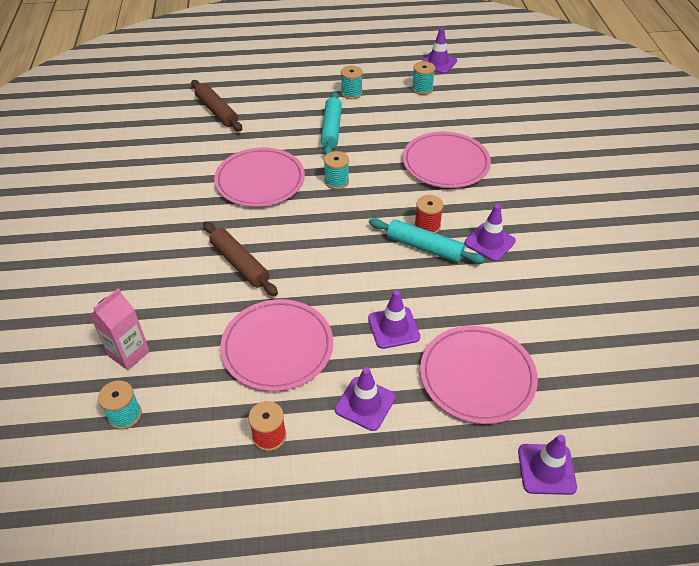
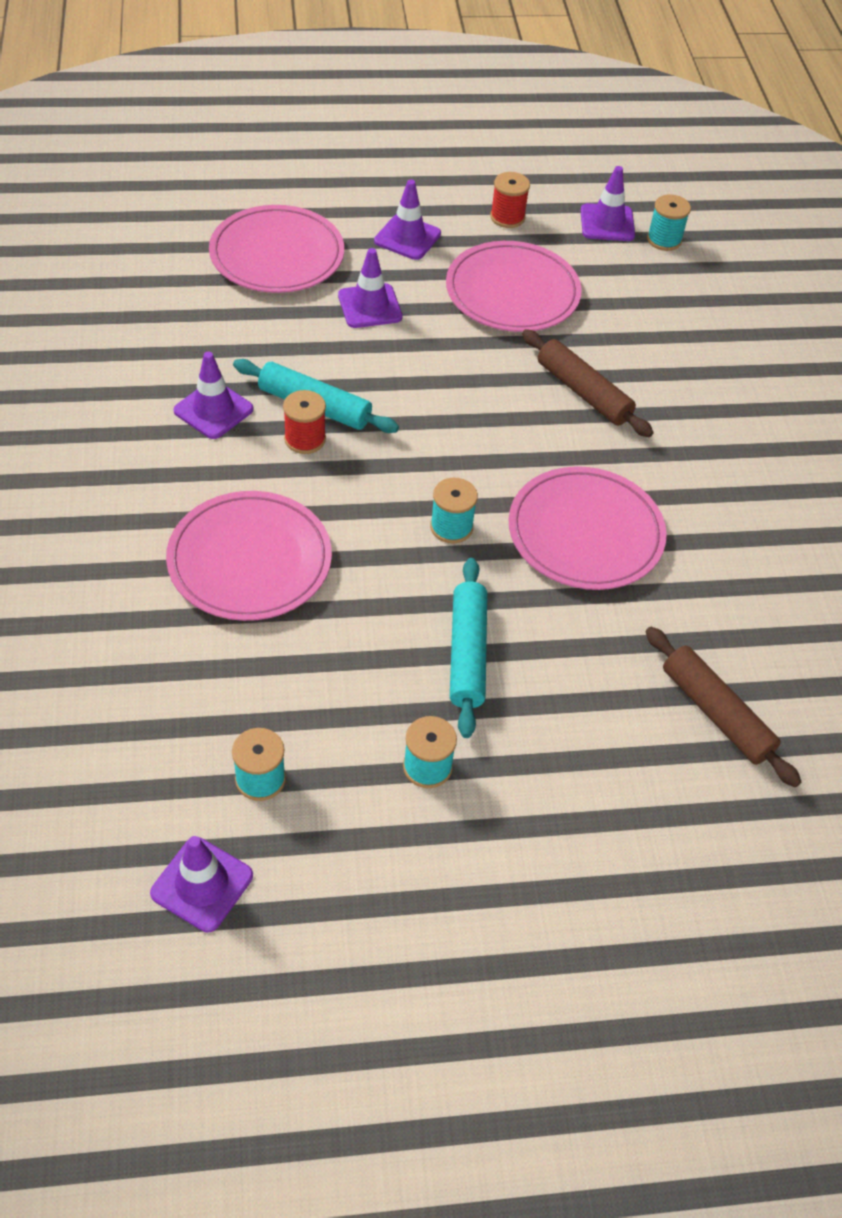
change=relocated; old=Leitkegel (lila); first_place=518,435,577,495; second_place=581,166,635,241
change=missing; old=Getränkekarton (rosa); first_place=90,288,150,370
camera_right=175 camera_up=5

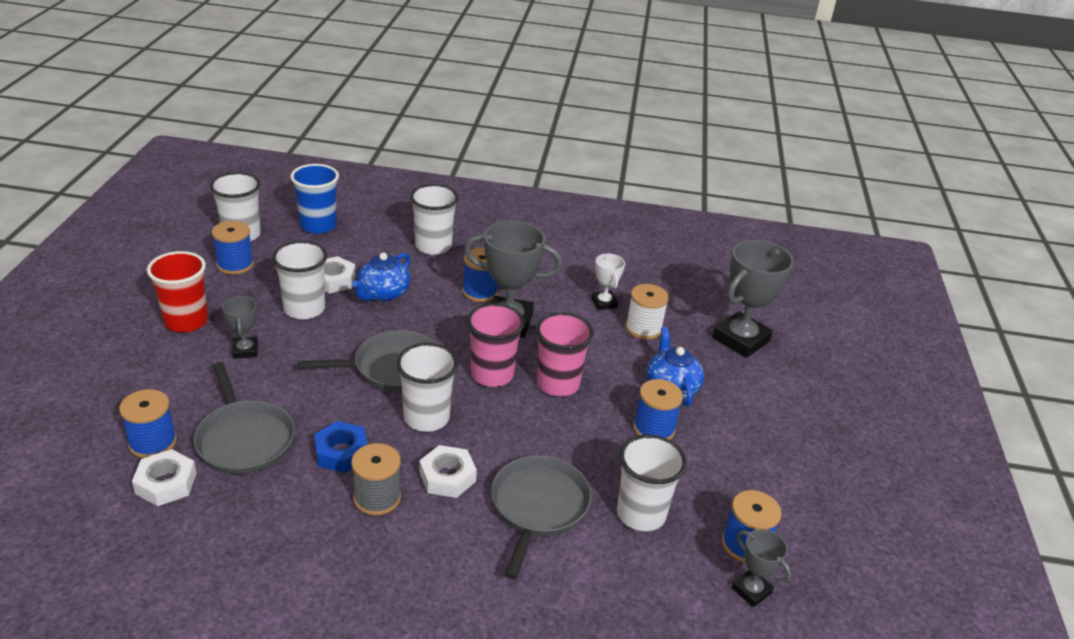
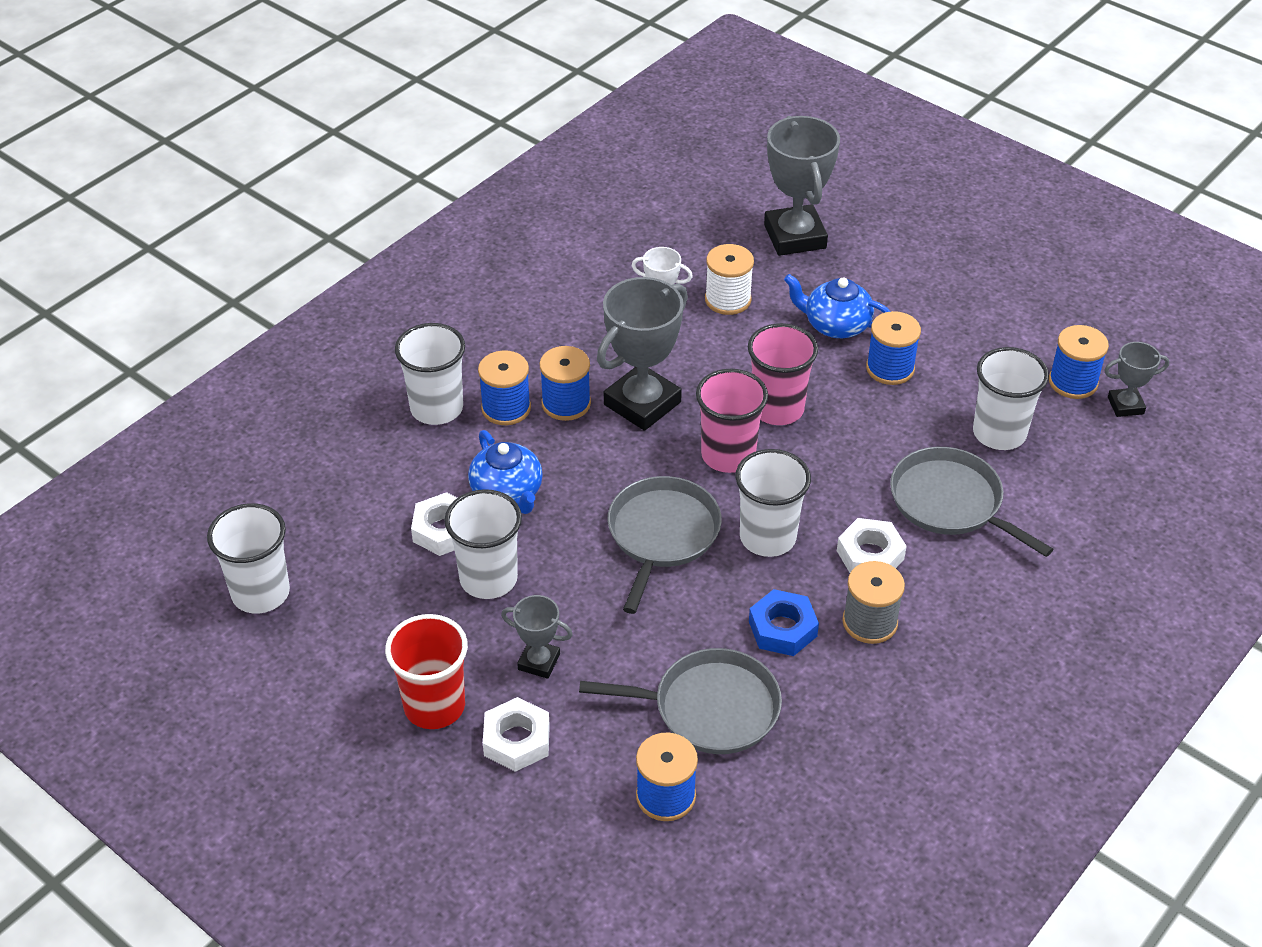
change=relocated; old=Garnrolle (blau); first_place=212,221,254,275; second_place=478,350,531,425
change=relocated; old=Sechskantmutter (weiß); first_place=132,449,197,506; second_place=483,697,550,772
change=missing; old=Becher (blau); first_place=291,164,339,234
camera_right=-55 camera_up=10

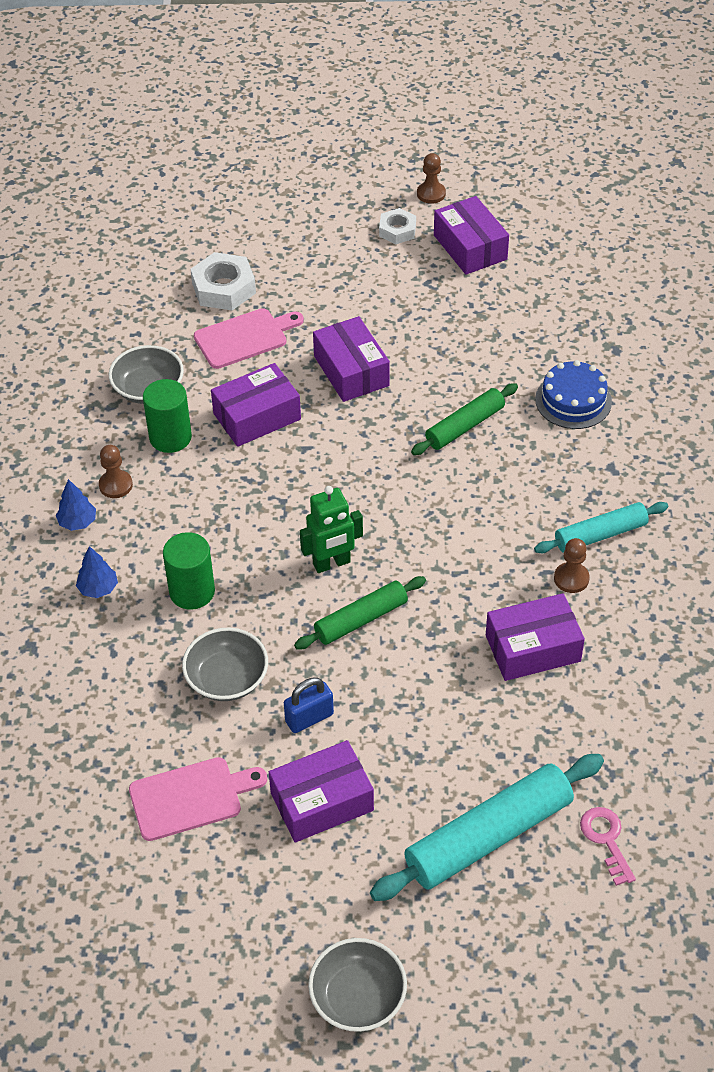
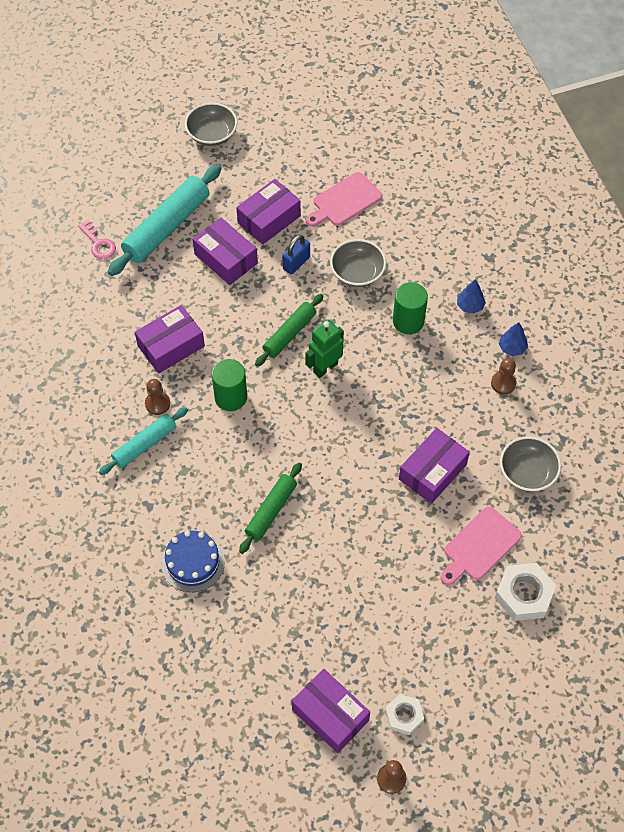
change=relocated; old=Schachtel (lila); first_place=313,316,390,402; second_place=193,218,258,285
change=relocated; old=Vollzylinder (grün); first_place=143,379,192,453; second_place=212,359,247,411
camera_right=160 camera_up=10

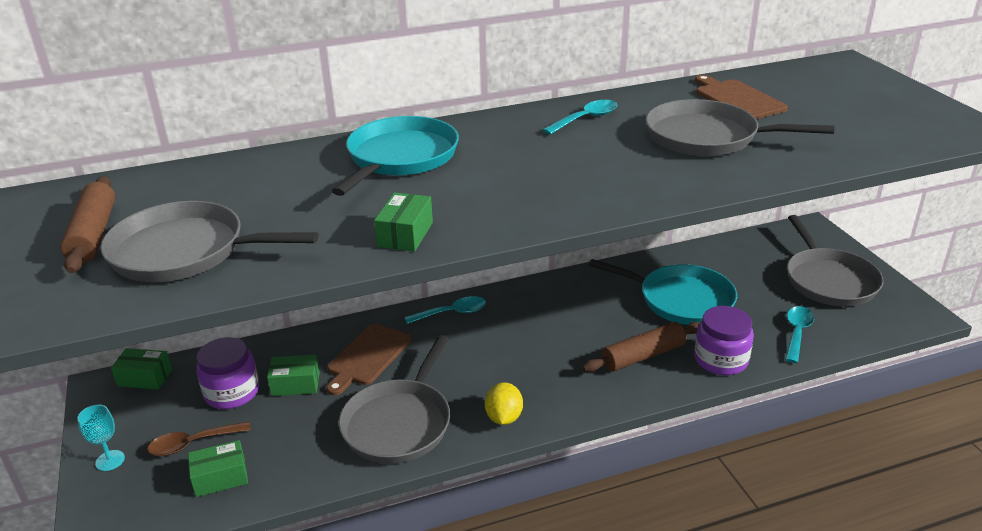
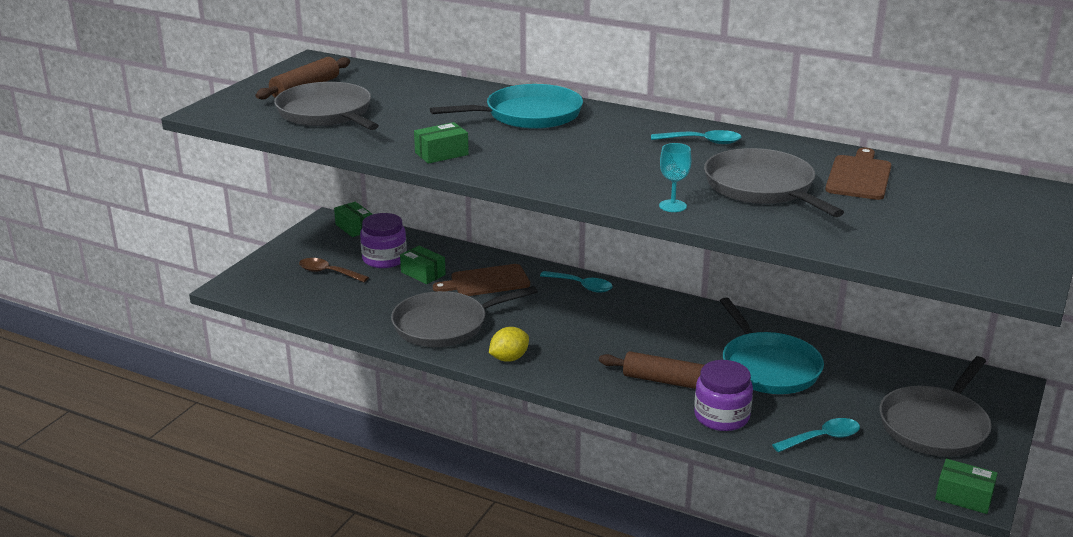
change=relocated; old=Kelch (türkis); first_place=77,405,125,471; second_place=659,143,691,212
change=relocated; old=Schachtel (grün); first_place=188,440,248,497; second_place=935,459,998,514
camera_right=45 camera_up=-5

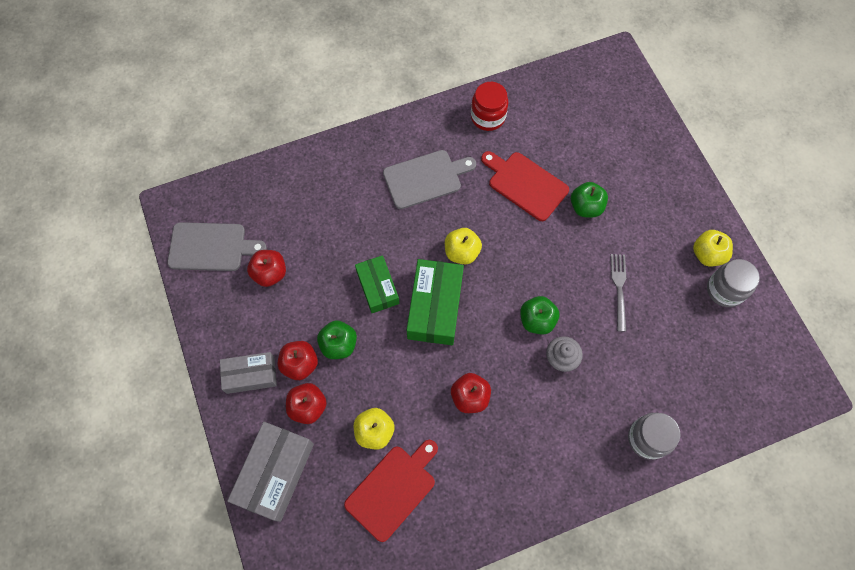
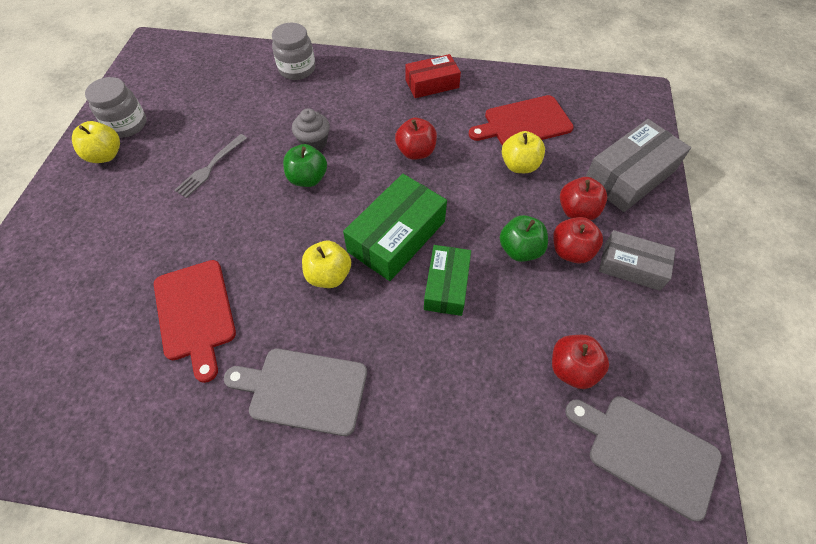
change=appeared; new=Schachtel (rot); second_place=405,54,461,98
change=missing; old=Einmachglas (rot); first_place=471,82,508,131
change=missing; old=Apfel (grün); first_place=571,182,608,218
camera_right=-150 camera_up=-10

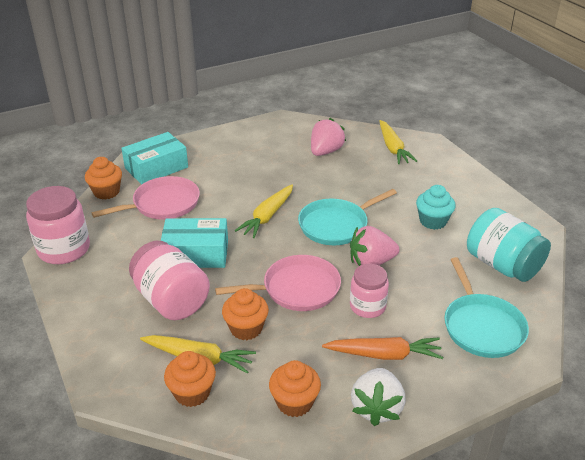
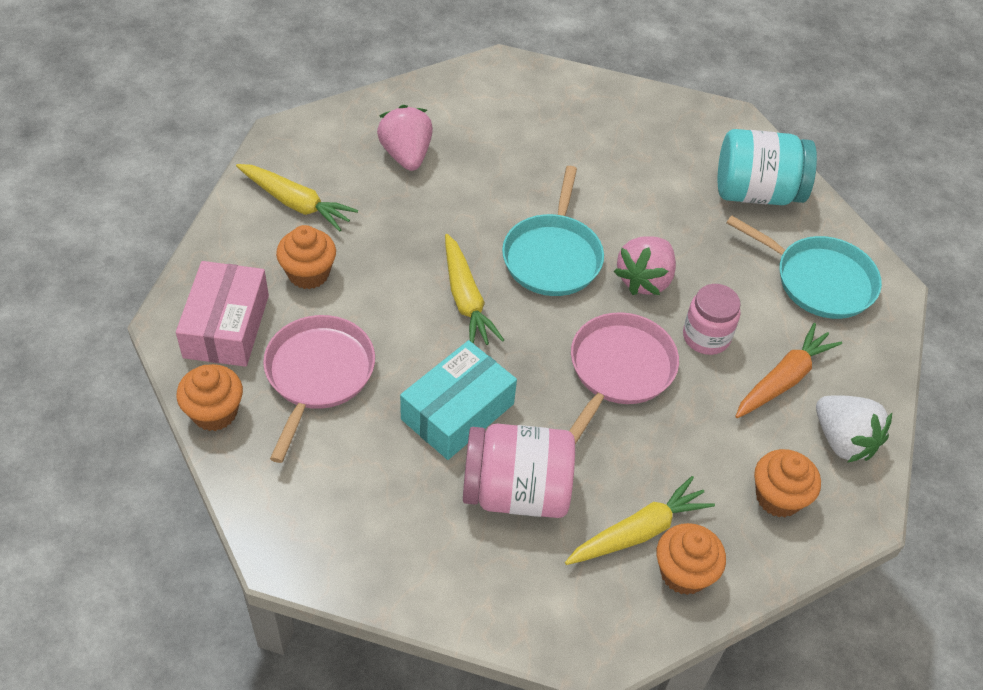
change=colour; old=Schachtel (türkis); new=Schachtel (rosa); first_place=121,132,188,185; second_place=176,261,269,367
change=relocated; old=Karotte (gelb); first_place=379,120,417,164; second_place=236,164,358,232
change=relocated; old=Muffin (orange); first_place=222,288,269,340; second_place=276,225,336,289
change=missing; old=Einmachglas (rosa); first_place=26,186,90,264
change=missing; old=Muffin (türkis); first_place=416,185,456,230
camera_right=-50 camera_up=15

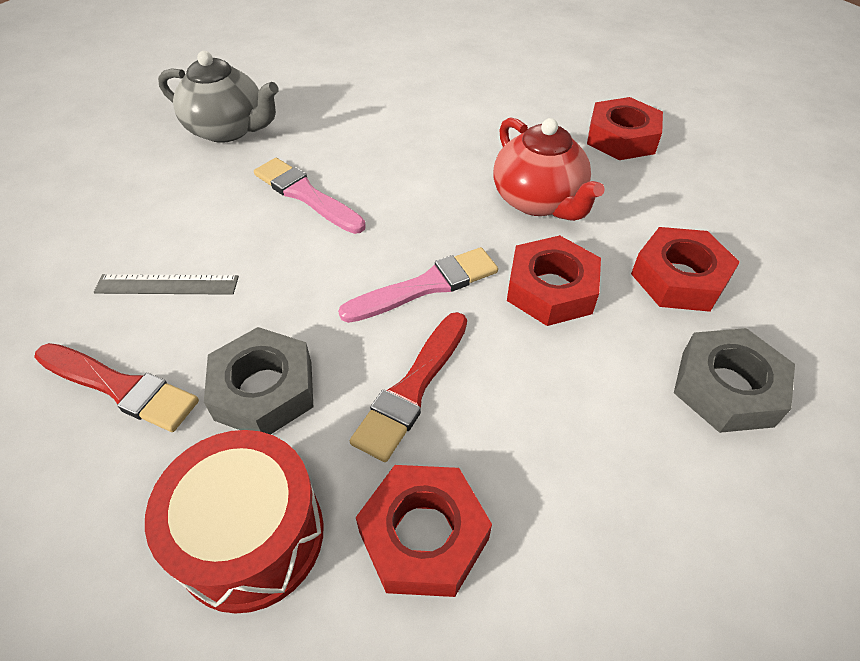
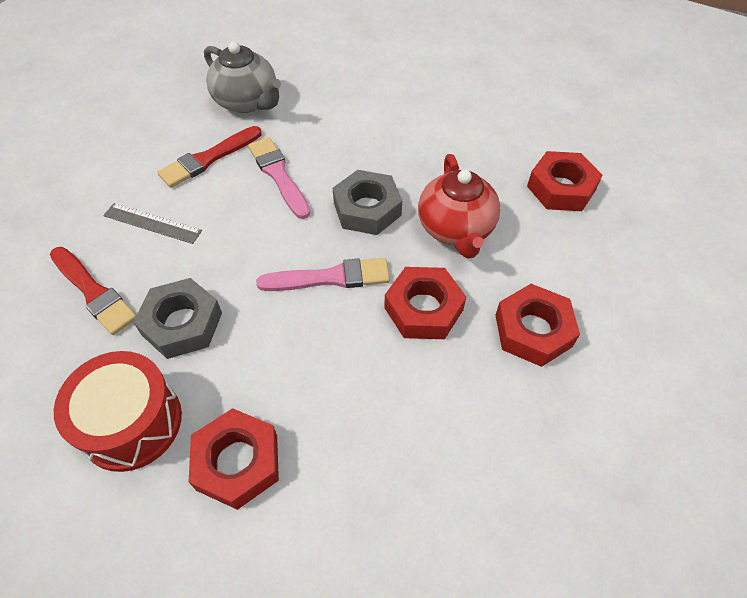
change=relocated; old=Pinsel (rot); first_place=350,312,467,462; second_place=157,126,262,188
change=relocated; old=Sechskantmutter (grau); first_place=674,328,795,433; second_place=333,170,402,235
camera_right=20 camera_up=5

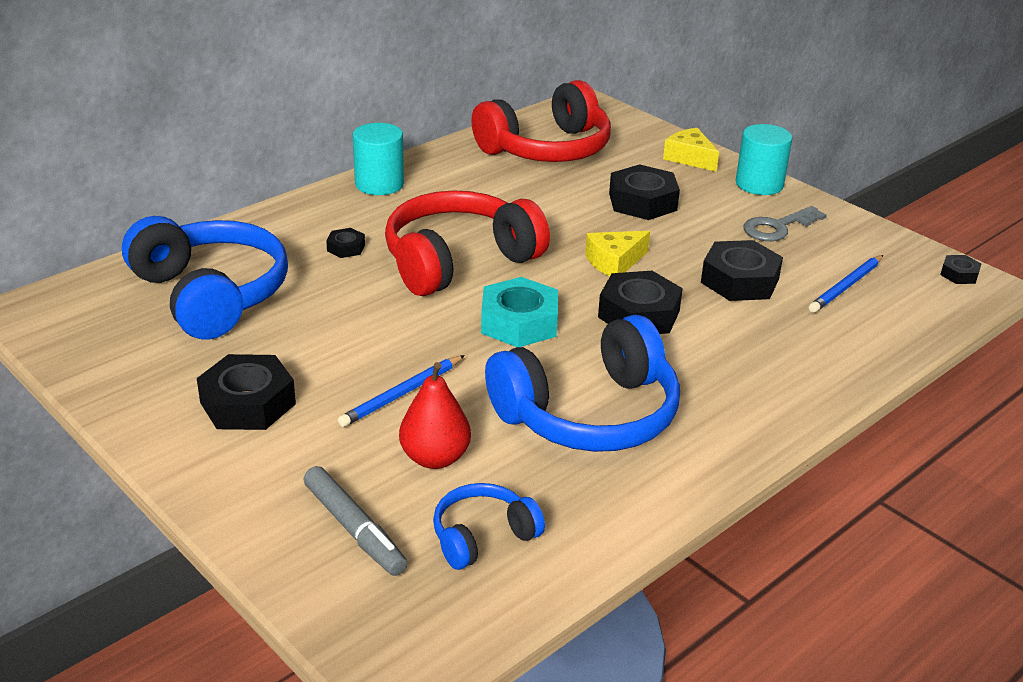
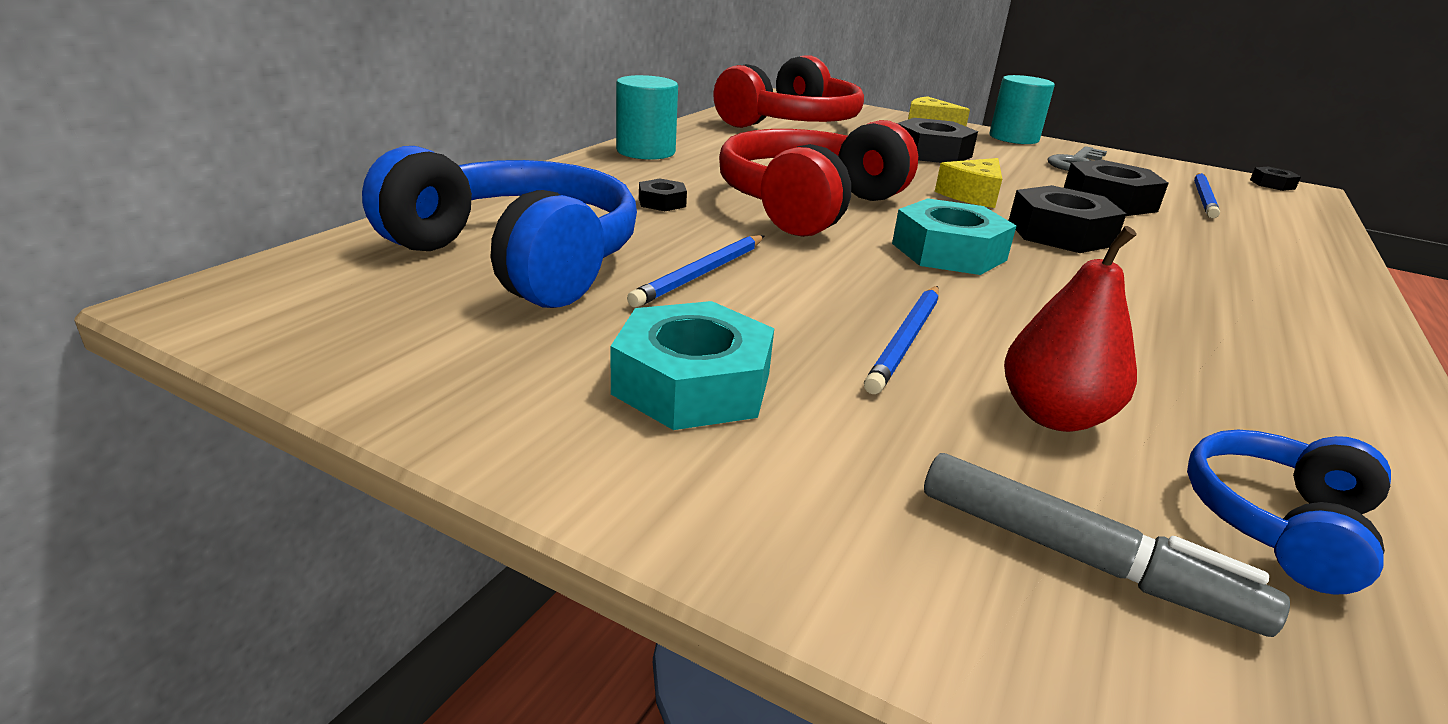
change=colour; old=Sechskantmutter (schwarz); new=Sechskantmutter (türkis); first_place=197,354,296,430; second_place=611,301,774,430
change=appeared; new=Bleistift (blau); second_place=627,235,764,308
change=missing; old=Kopfhörer (blau); first_place=485,315,680,452
camera_right=-20 camera_up=-5

